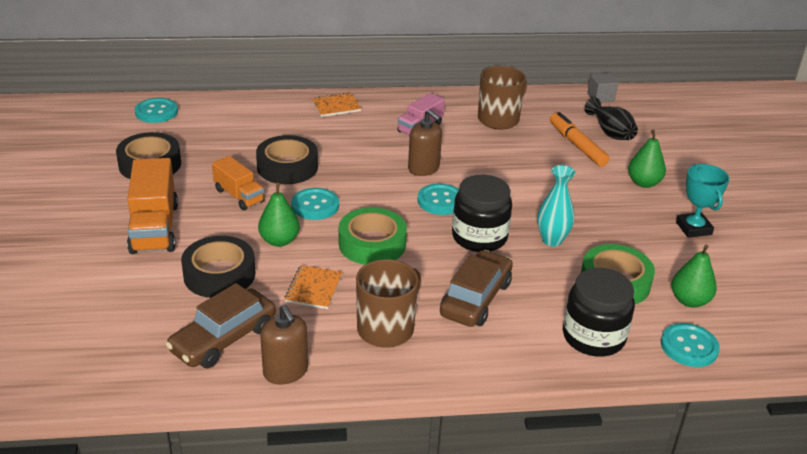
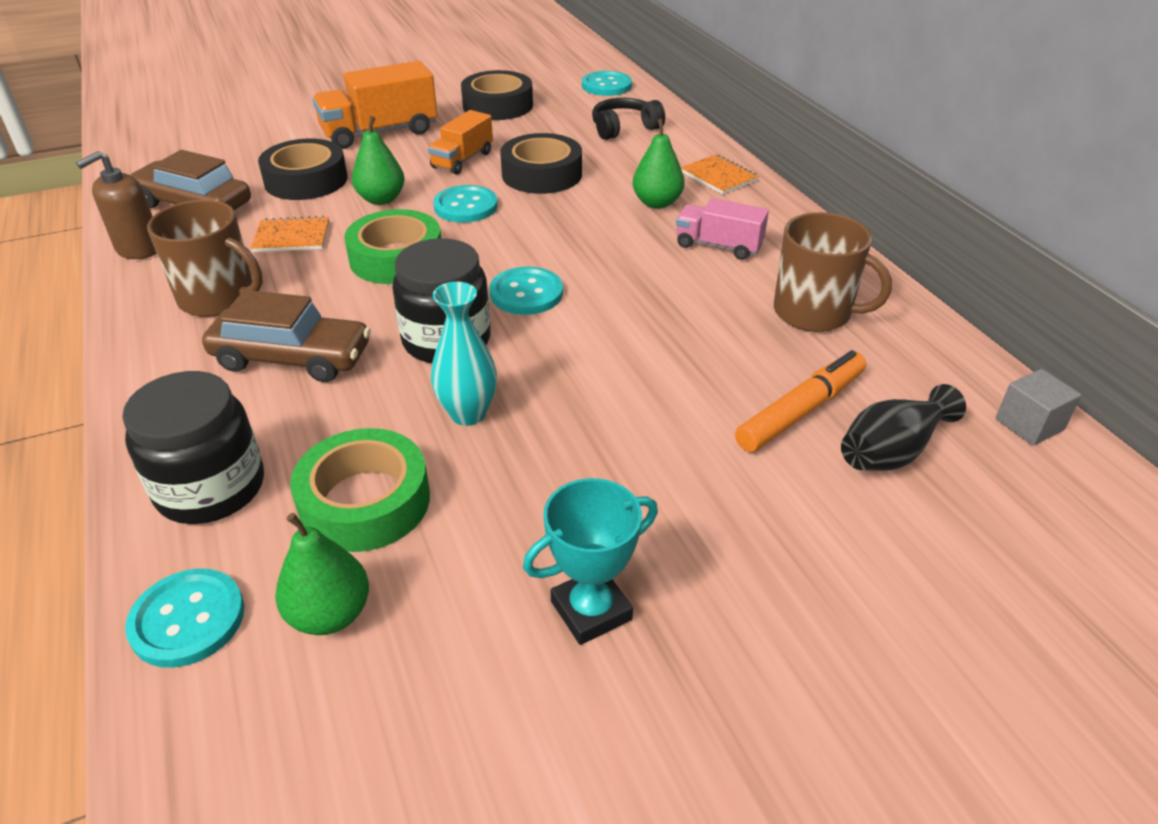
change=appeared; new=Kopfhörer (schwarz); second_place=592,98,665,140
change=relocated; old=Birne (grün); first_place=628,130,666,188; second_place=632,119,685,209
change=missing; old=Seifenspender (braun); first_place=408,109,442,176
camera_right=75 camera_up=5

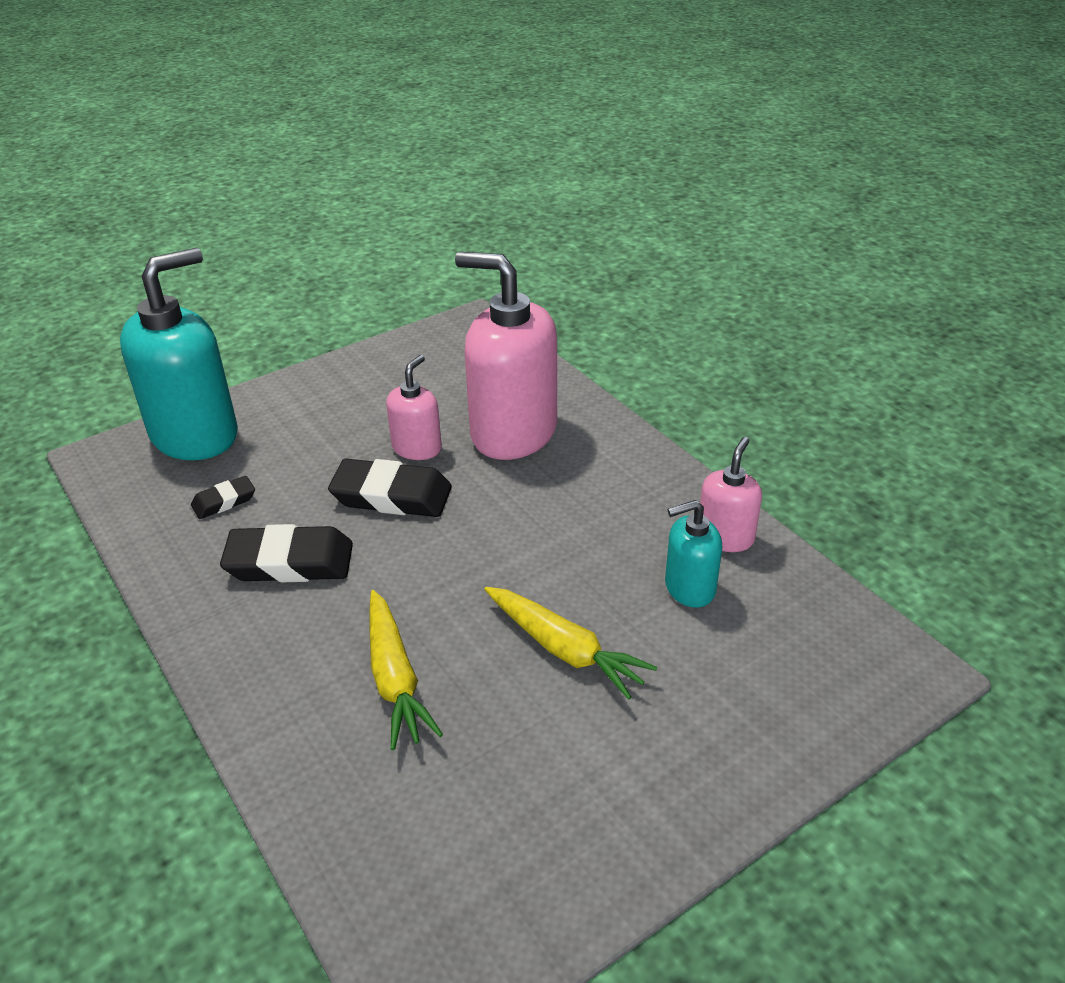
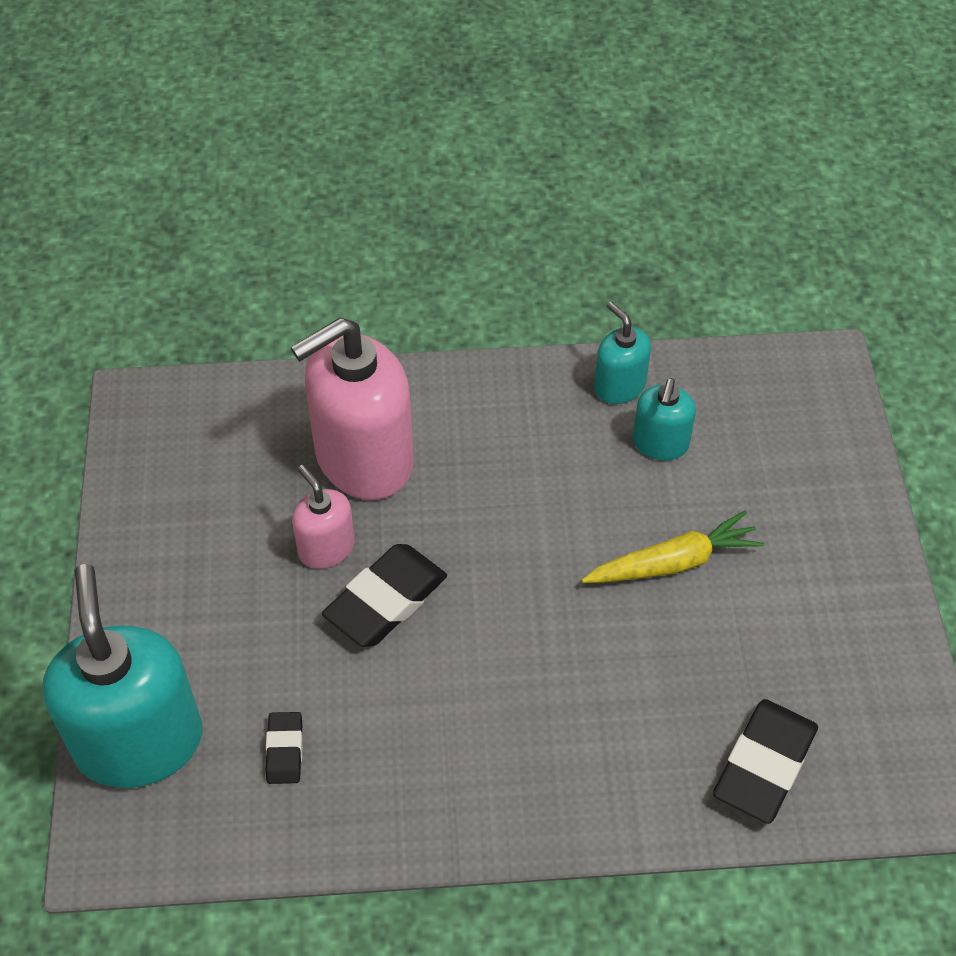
change=colour; old=Seifenspender (rosa); new=Seifenspender (türkis); first_place=700,437,762,552; second_place=594,302,651,404
change=relocated; old=Radiergummi (schwarz); first_place=220,524,353,582; second_place=713,699,818,824
change=missing; old=Karotte (gelb); first_place=370,590,443,750
camera_right=-60 camera_up=15

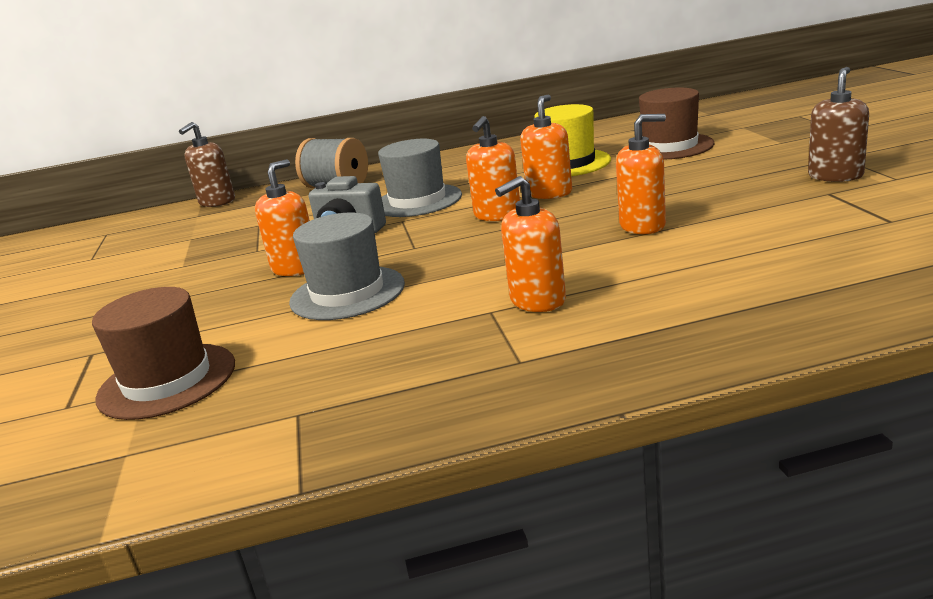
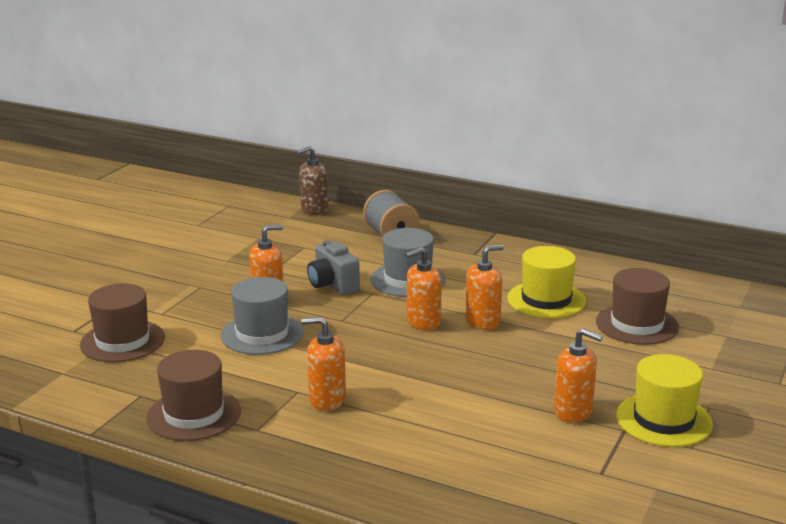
change=appeared; new=Hut (braun); second_place=146,350,241,441
change=relocated; old=Seifenspender (orange); first_place=616,114,666,234; second_place=554,328,603,423
change=exchanged; old=Seifenspender (braun); new=Hut (gelb); first_place=808,67,869,182; second_place=616,354,713,447
camera_right=35 camera_up=0

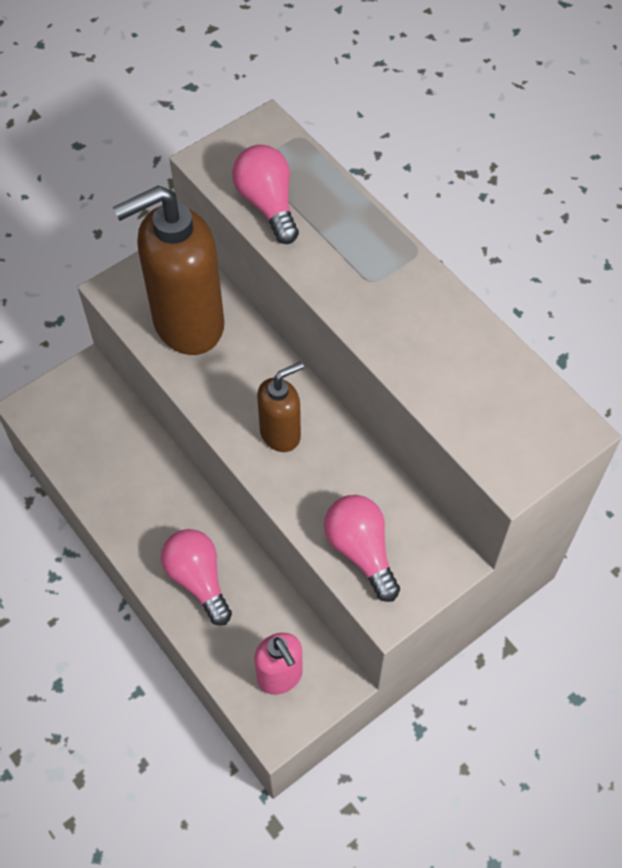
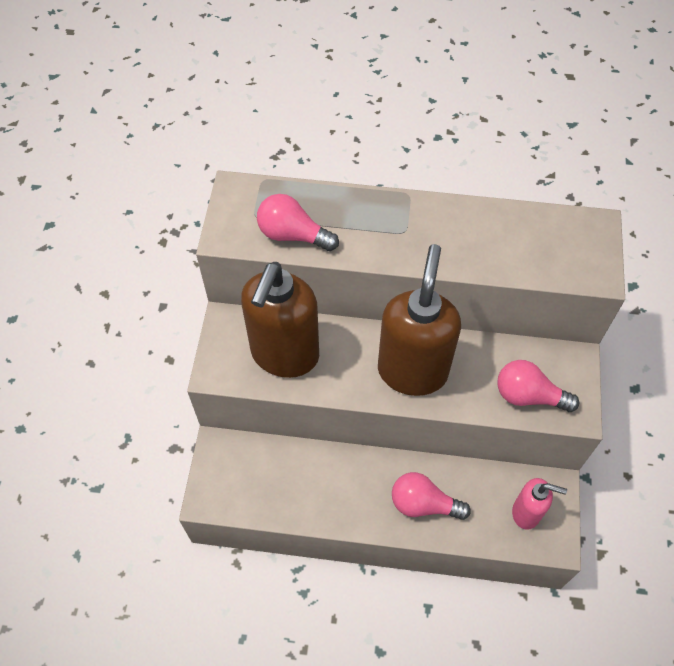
change=size; old=Seifenspender (braun); first_place=257,362,304,452; second_place=378,244,461,396; factor=1.92
camera_right=-45 camera_up=0

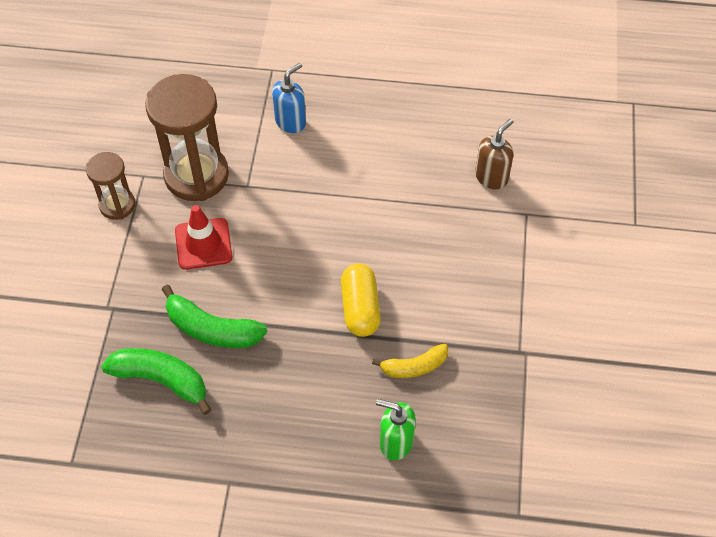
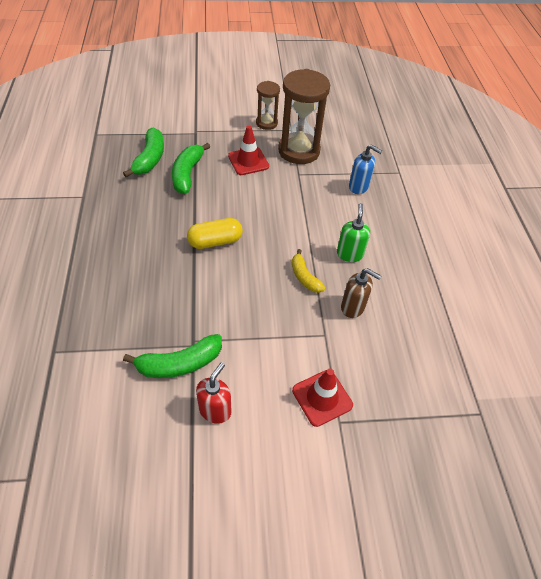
change=appeared; new=Banane (grün); second_place=123,334,222,378
change=appeared; new=Seifenspender (rot); second_place=196,362,232,424
change=relocated; old=Banane (gelb); first_place=372,344,448,378; second_place=292,249,325,293
change=appeared; new=Leitkegel (rot); second_place=292,368,353,427
change=relocated; old=Seifenspender (grün); first_place=376,399,416,460; second_place=337,203,370,262
camera_right=75 camera_up=-5

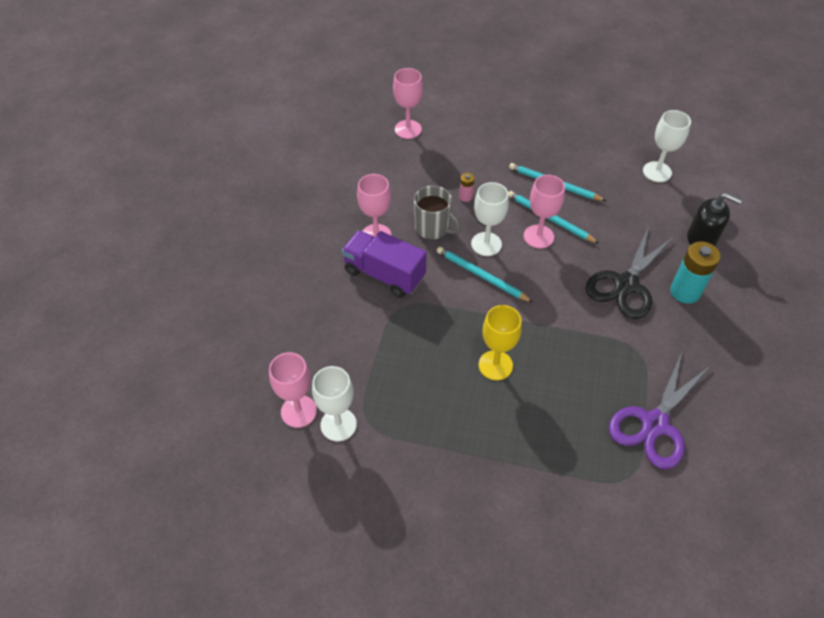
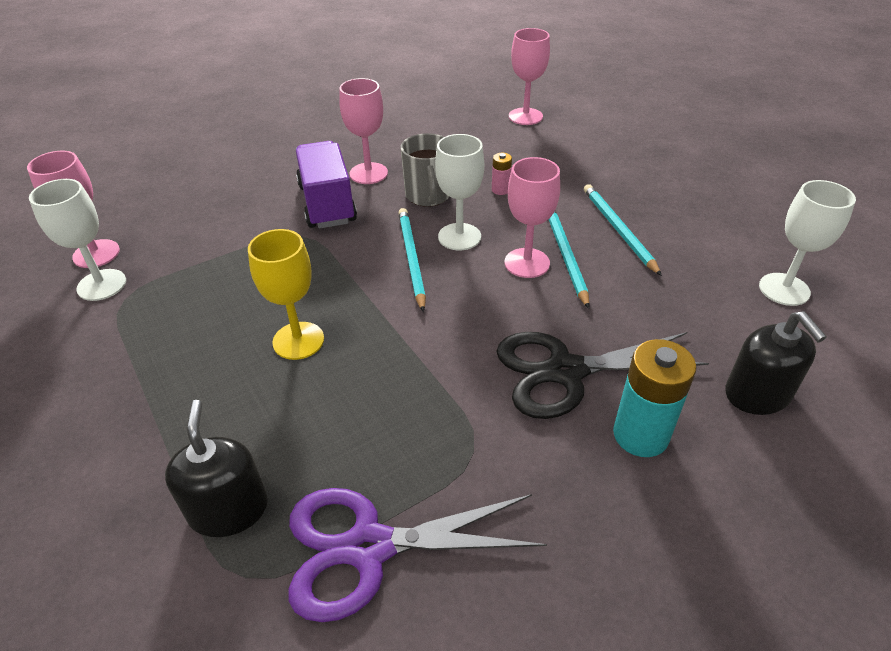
change=appeared; new=Seifenspender (schwarz); second_place=165,400,268,537
camera_right=45 camera_up=-10

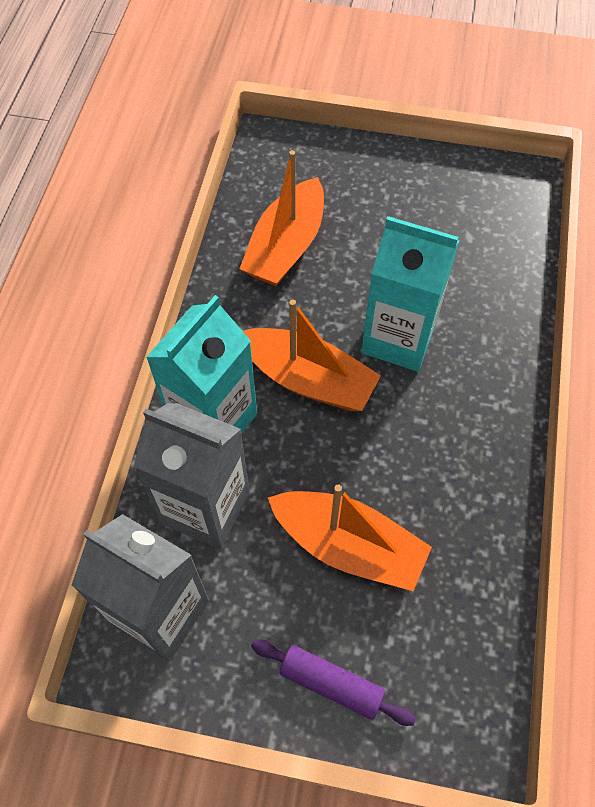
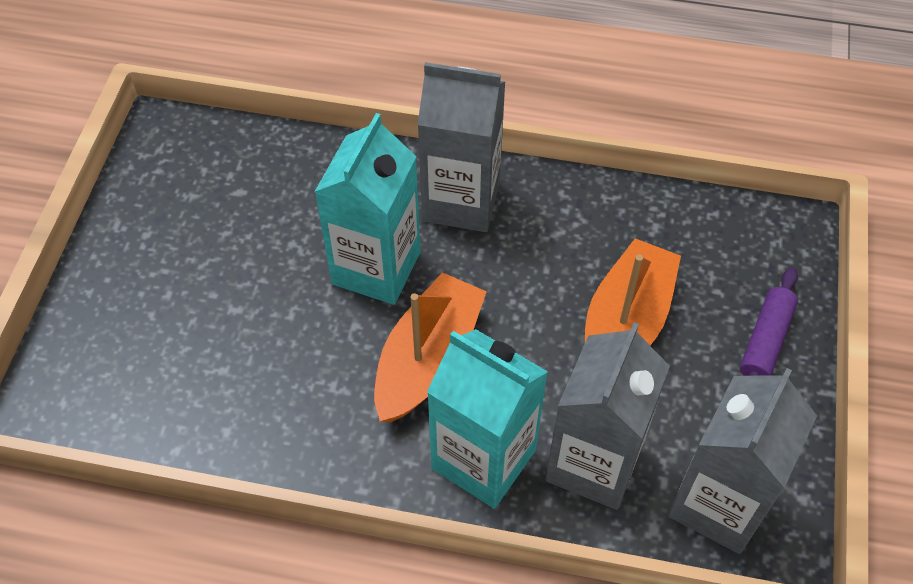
change=appeared; new=Getränkekarton (grau); second_place=417,62,505,232
change=missing; old=Boot (orange); first_place=239,150,324,286
camera_right=-90 camera_up=-5

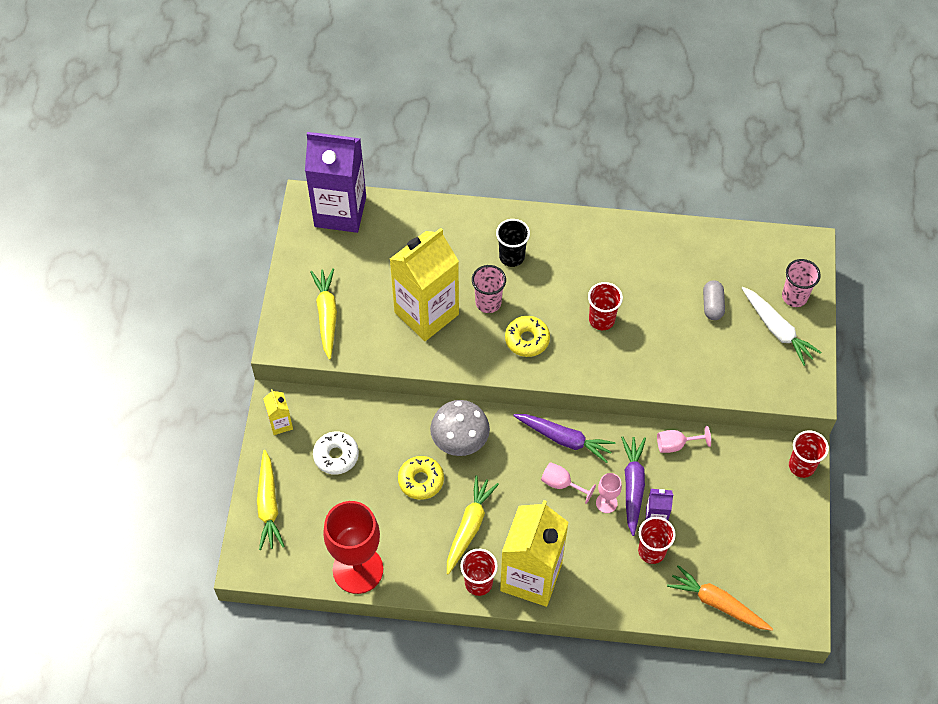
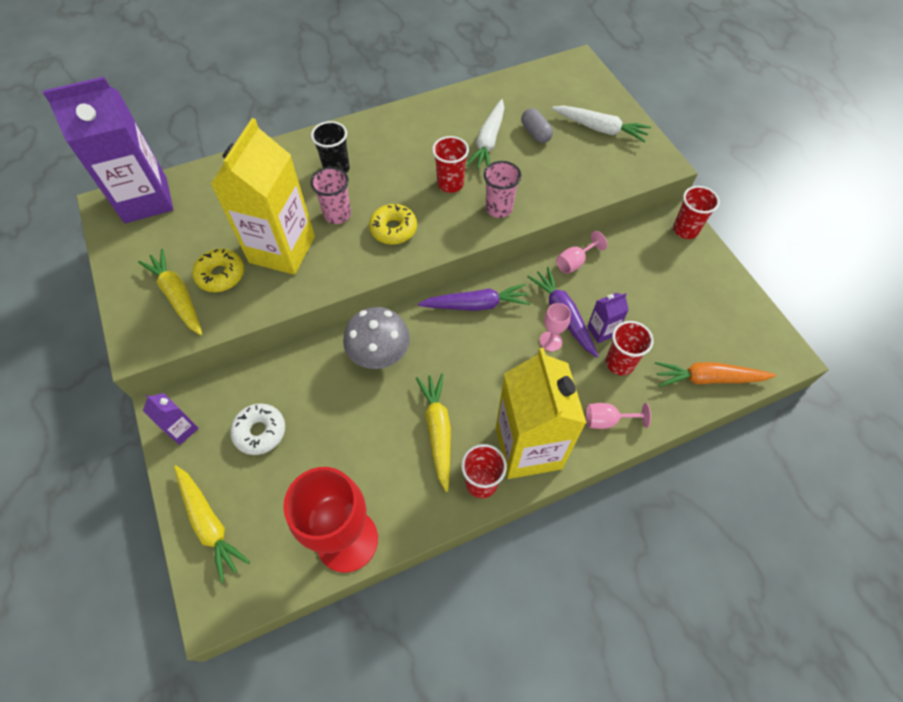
change=colour; old=Getränkekarton (gelb); new=Getränkekarton (lila); first_place=263,389,293,435; second_place=143,393,199,445
change=relocated; old=Donut (gelb); first_place=398,456,444,500; second_place=192,249,244,292
change=appeared; new=Karotte (weiß); second_place=466,99,504,169
change=relocated; old=Becher (rosa); first_place=782,259,821,307; second_place=484,161,521,218
change=relocated; old=Kelch (rosa); first_place=541,462,596,504; second_place=586,403,651,429
camera_right=-30 camera_up=0

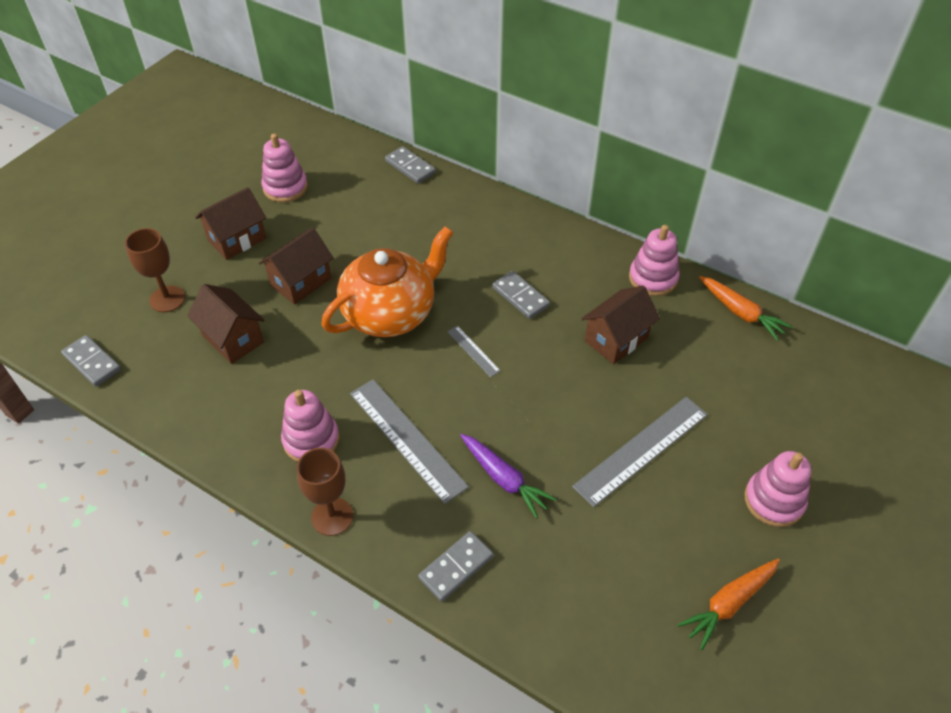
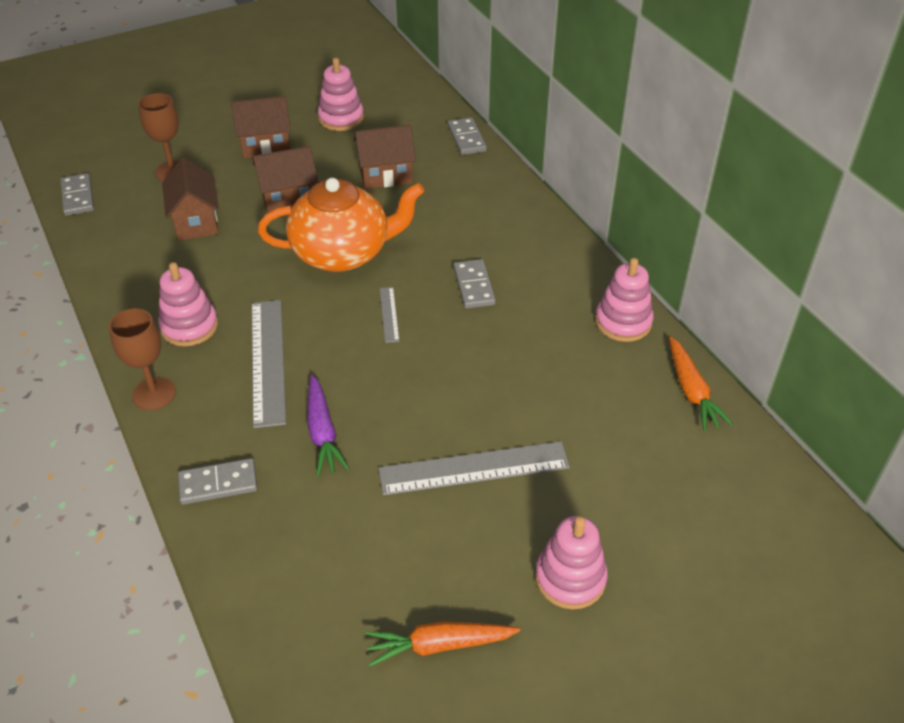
change=relocated; old=Haus (braun); first_place=581,286,660,364; second_place=354,125,416,189
camera_right=30 camera_up=-5

